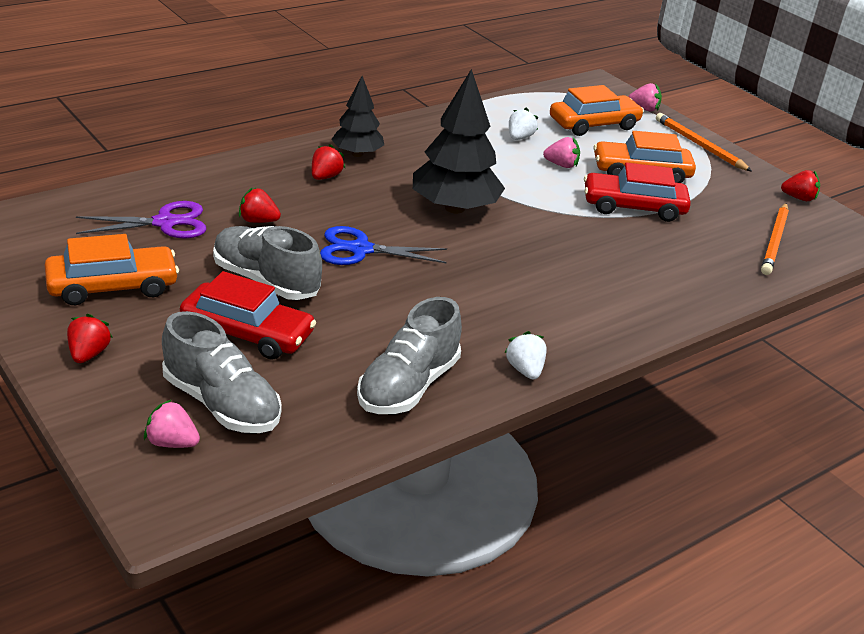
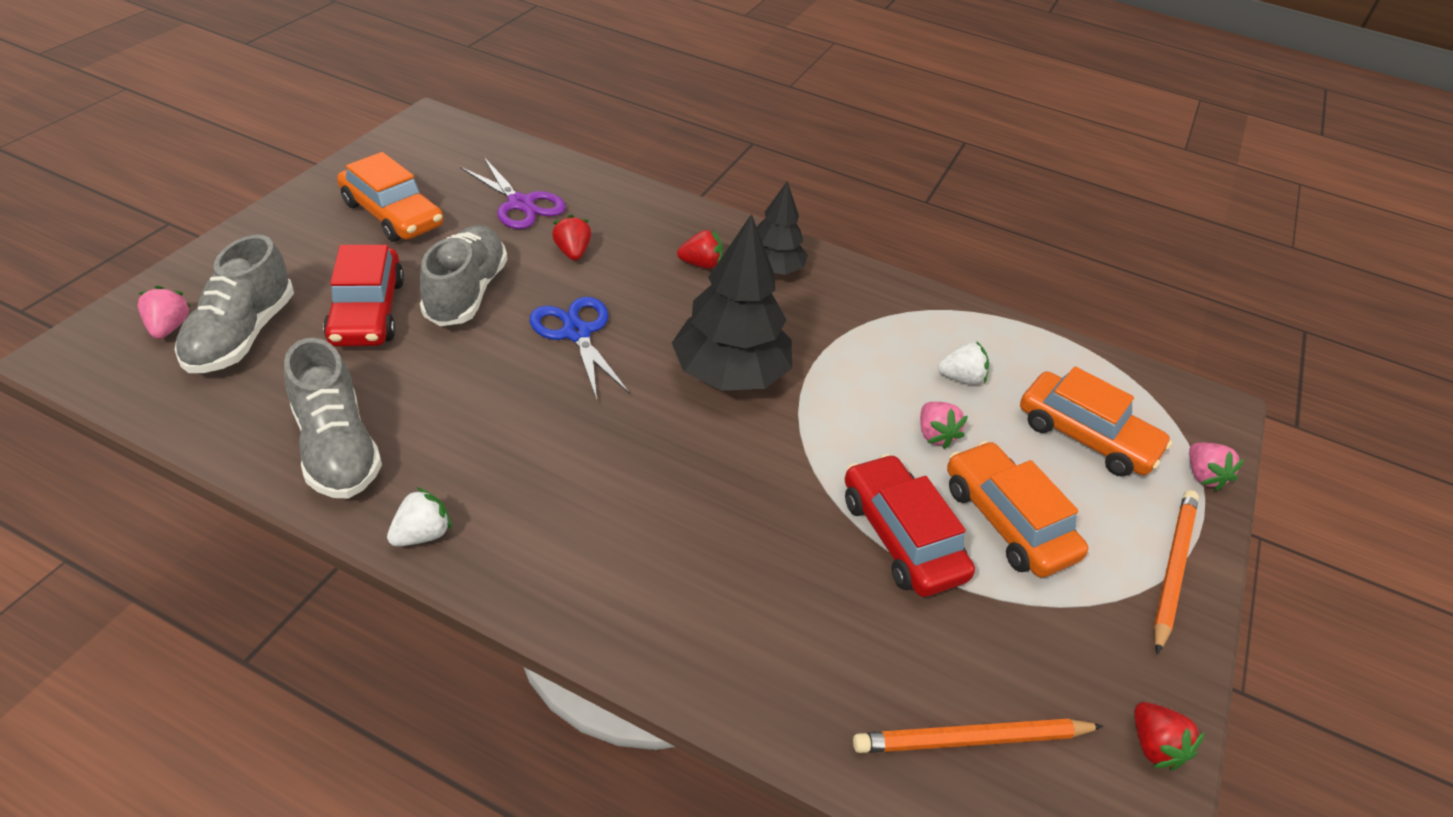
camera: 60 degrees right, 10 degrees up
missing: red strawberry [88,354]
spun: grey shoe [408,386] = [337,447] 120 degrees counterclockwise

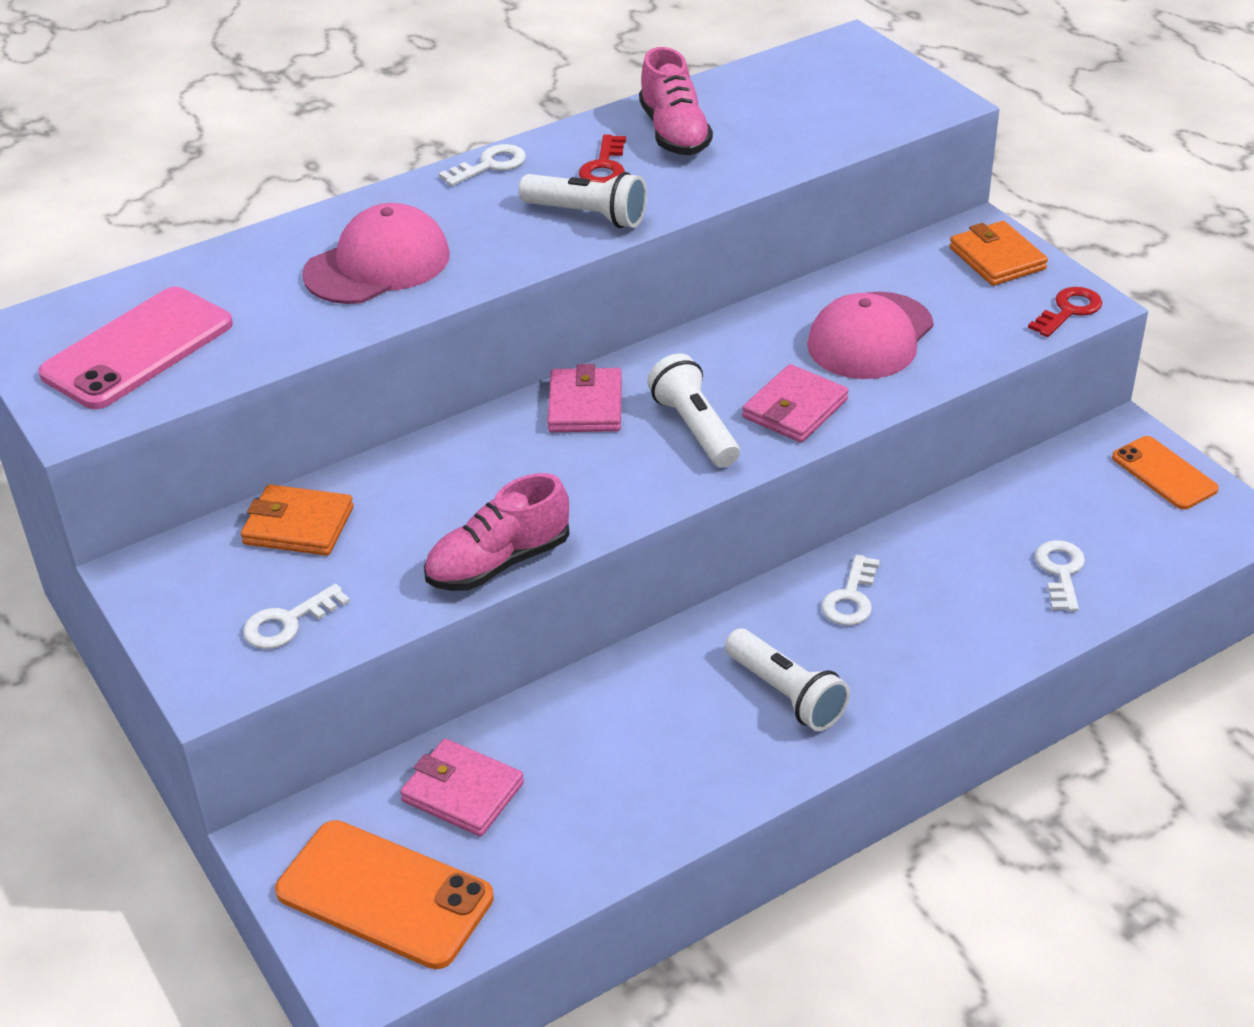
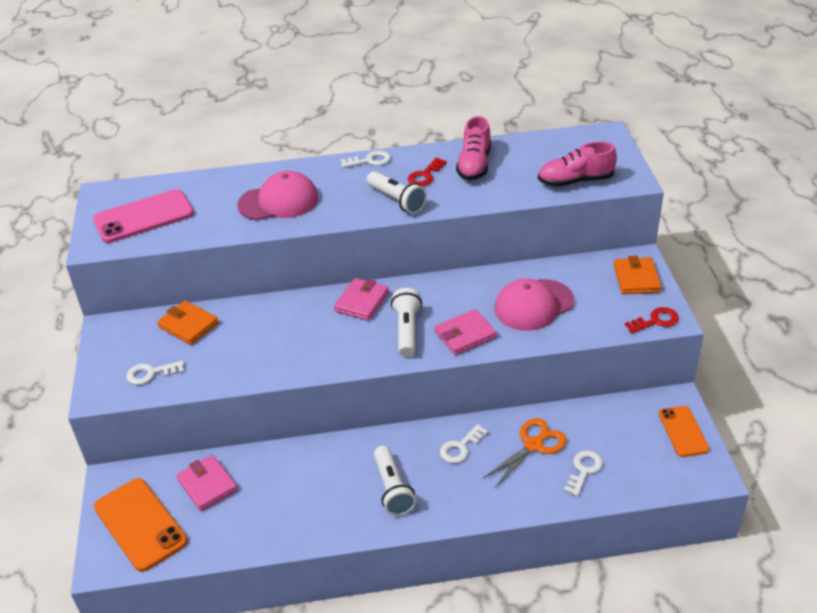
camera: 25 degrees right, 0 degrees up
appeared: orange scissors [533,445]
relocated: pink shoe [498,563] to [575,181]

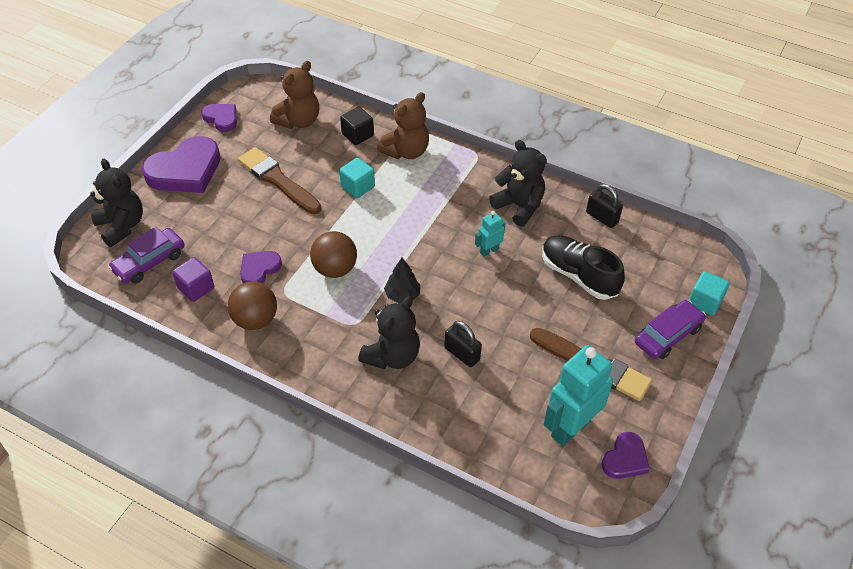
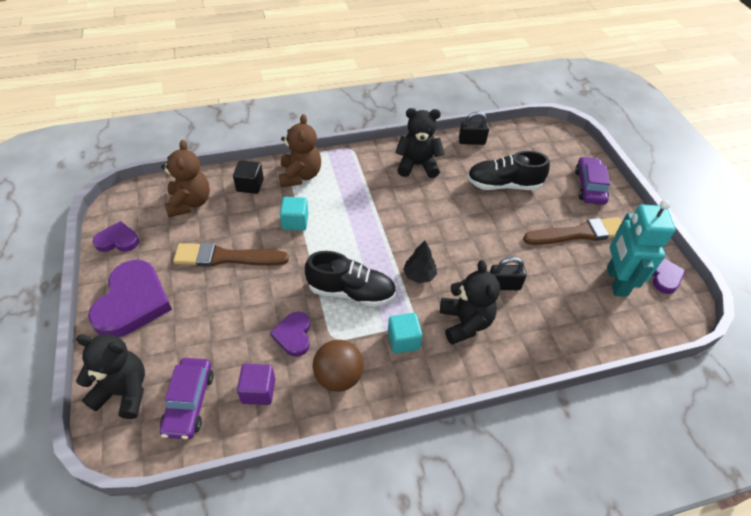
camera: 45 degrees left, 0 degrees up
missing: turquoise robot [489,251]
relocated: turquoise cube [705,302] to [403,340]
exchanged: brown ball [335,269] to black shoe [351,292]

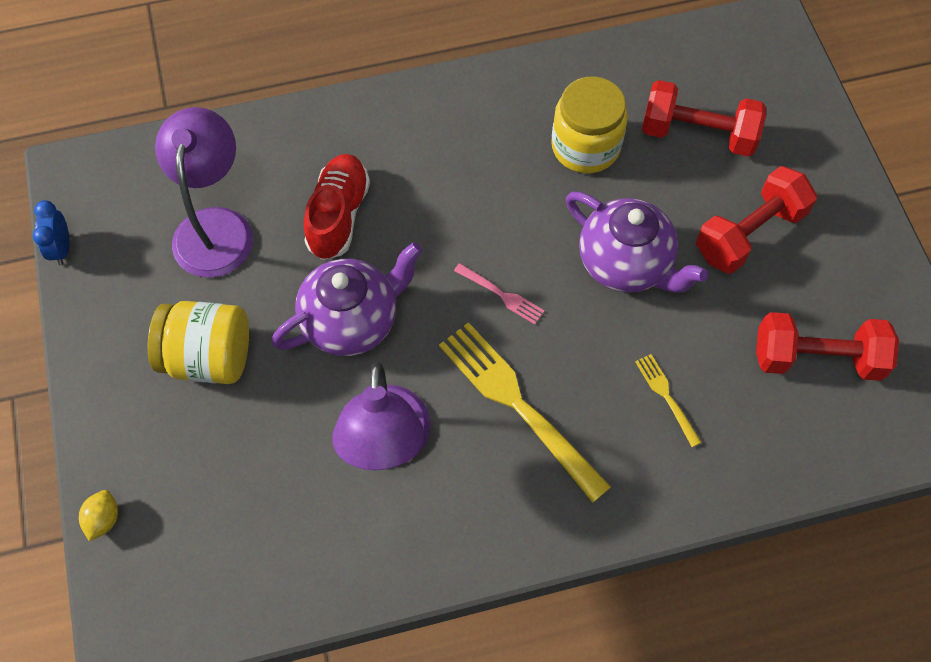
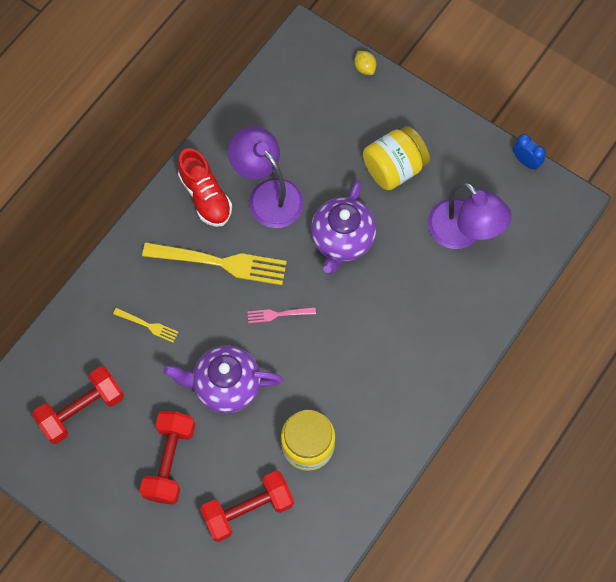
camera: 140 degrees right, 5 degrees up
relocated: red shoe [338,215] to [205,196]

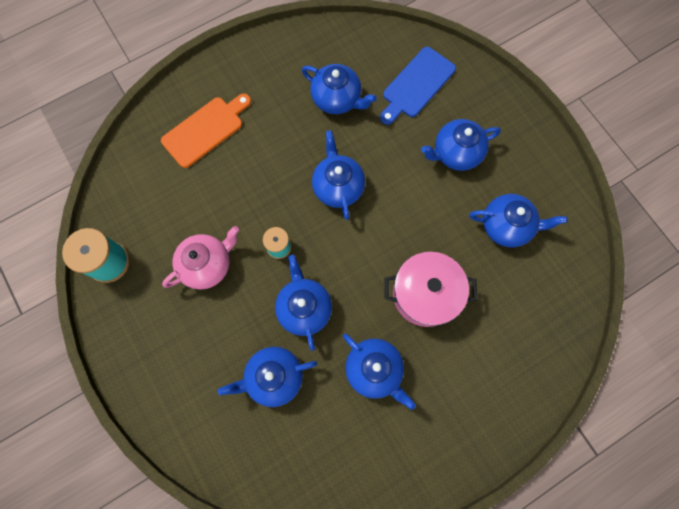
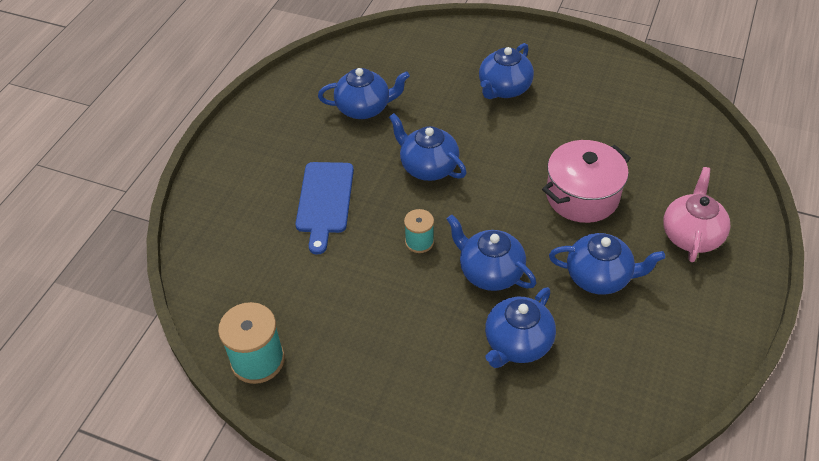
camera: 35 degrees left, 25 degrees down
missing: orange cutting board [205,130]; blue teapot [506,226]
relocated: blue cutting board [416,85] to [324,201]; pink teapot [207,264] to [691,235]

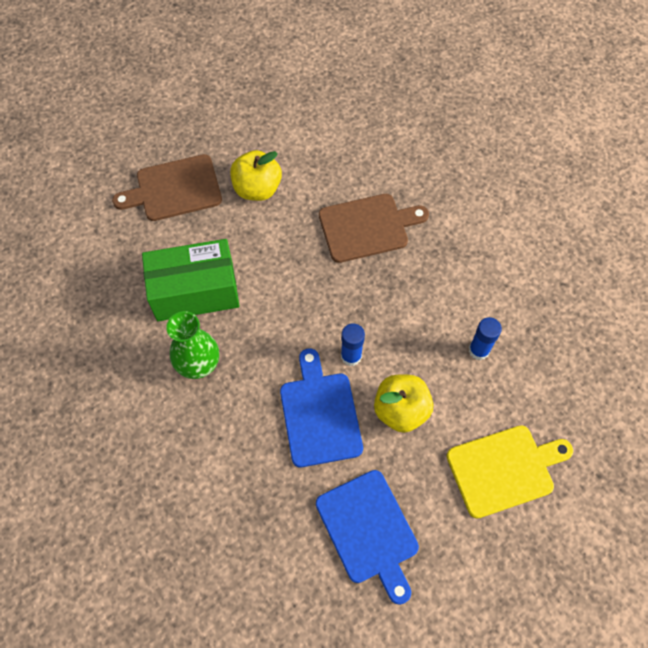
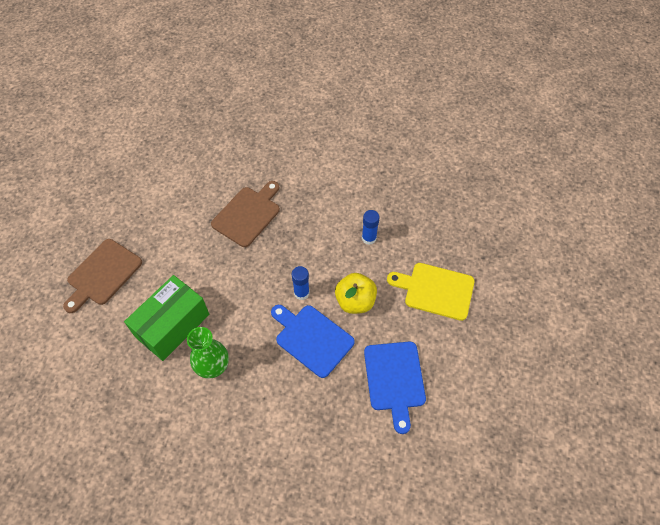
camera: 40 degrees left, 5 degrees down
missing: yellow apple [257,189]
spun: yellow cutting board [504,469] = [435,290] 105 degrees counterclockwise; blue cutting board [369,531] = [394,379] 60 degrees clockwise

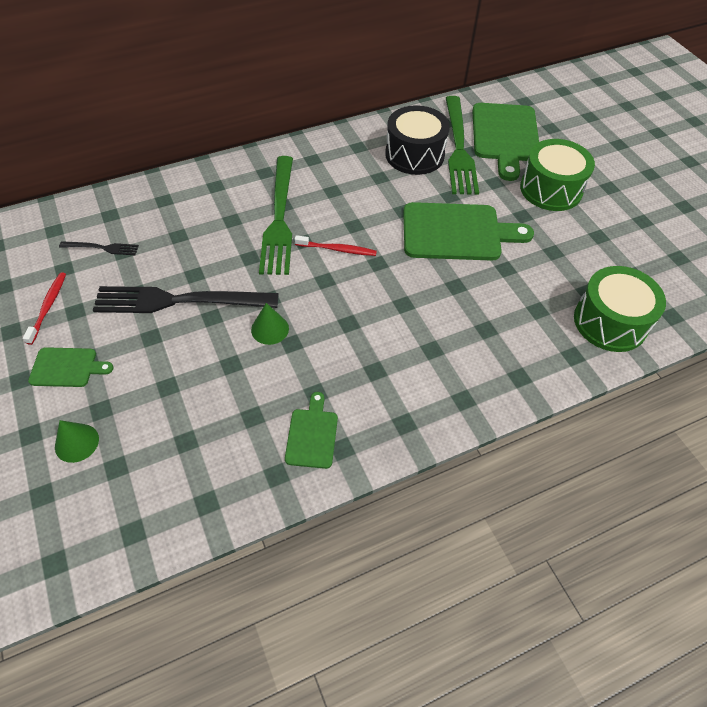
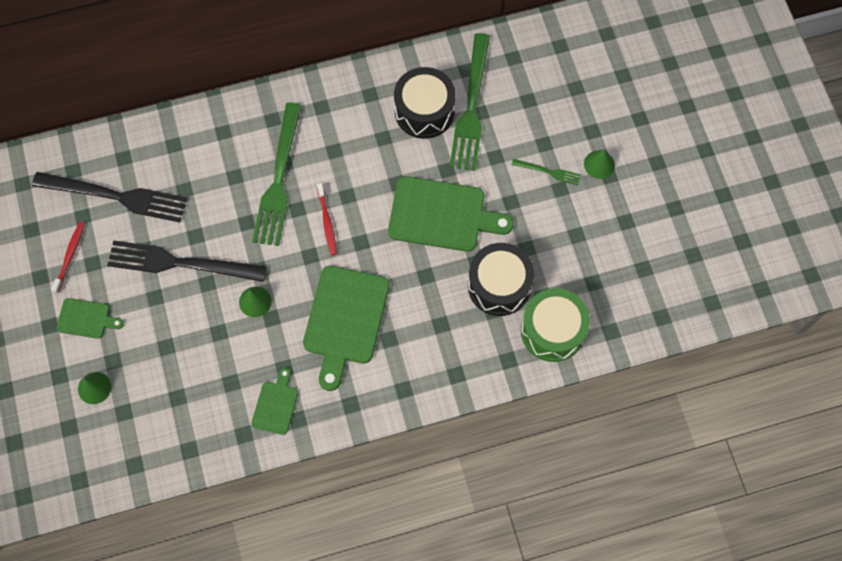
camera: 10 degrees right, 15 degrees up
appeared: green cone [599,164]; black drum [499,285]
relocated: green cutting board [505,136] to [345,320]
exchanged: green drum [551,189] to green fork [548,172]
spun: red toothbrush [338,249] = [327,222] 60 degrees clockwise
size: black fork [102,248] = [116,196] x2.21

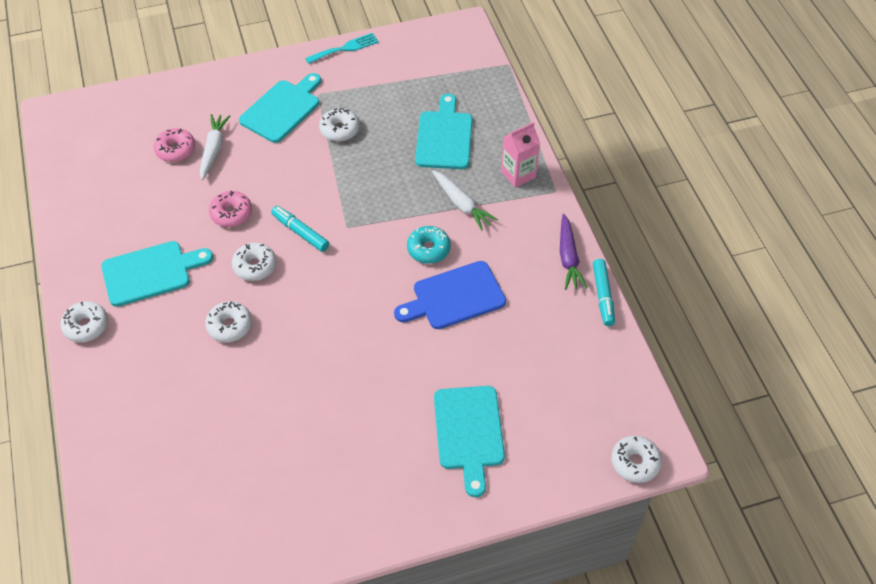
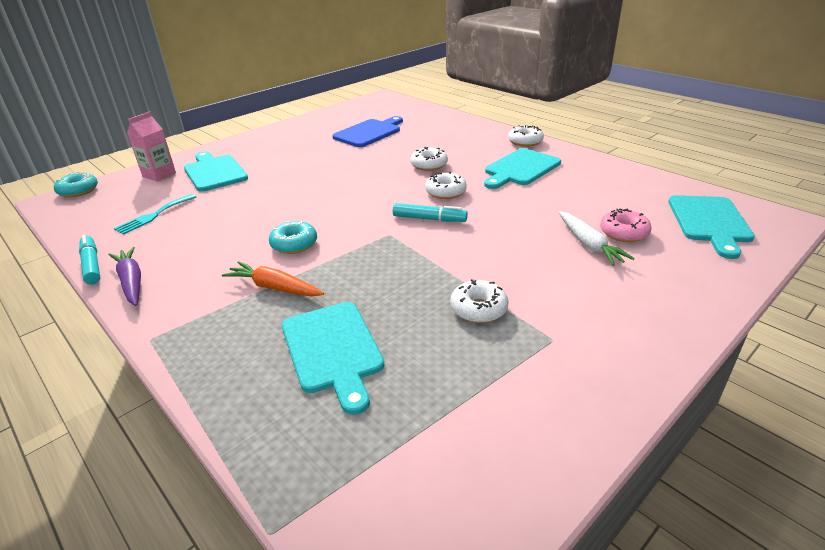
camera: 155 degrees right, 20 degrees down
missing: pink donut [231,213]
relocated: turquoise fork [345,48] to [154,215]; turquoise cutting board [282,109] to [709,222]; pink carton [518,174] to [159,175]; blue cutting board [454,297] to [369,132]
colour: white carrot [461,204] to orange carrot [274,287]; white donut [635,462] to turquoise donut [78,191]

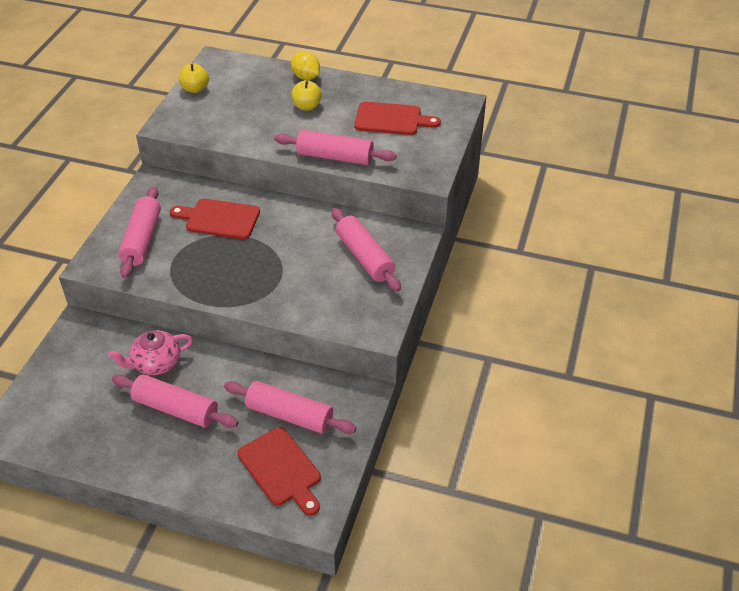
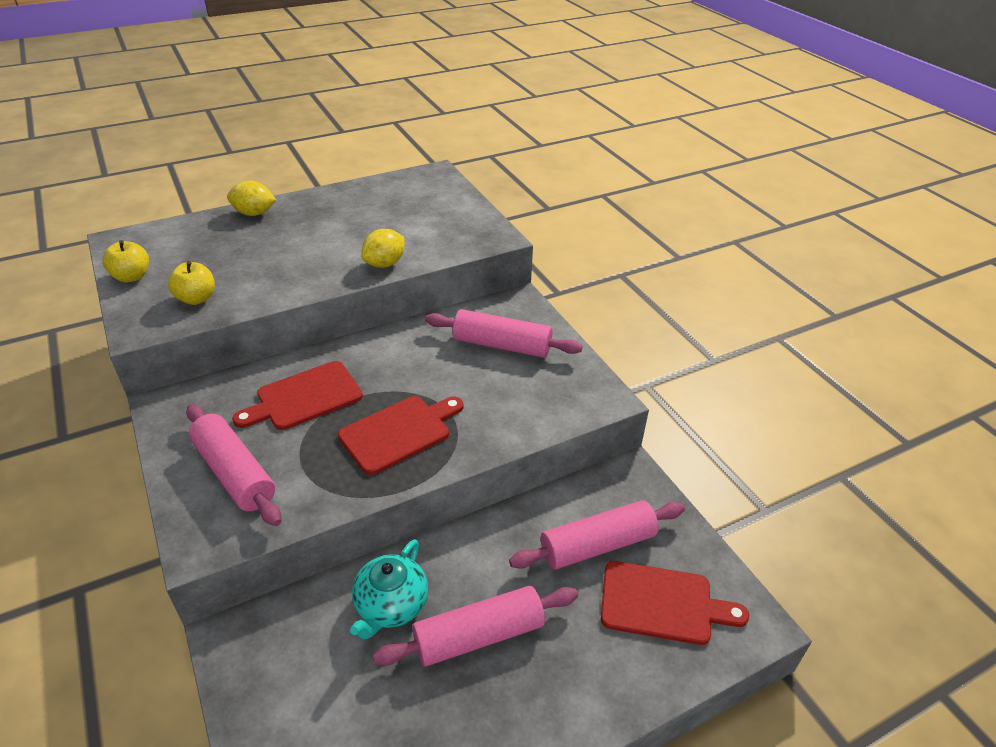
camera: 45 degrees left, 5 degrees down
relocated: yellow apple [307,106] to [196,298]; red cutting board [391,119] to [399,432]
exchanged: pink rolling pin [335,157] to yellow lemon [385,264]
colour: pink teapot [156,363] to turquoise teapot [390,605]

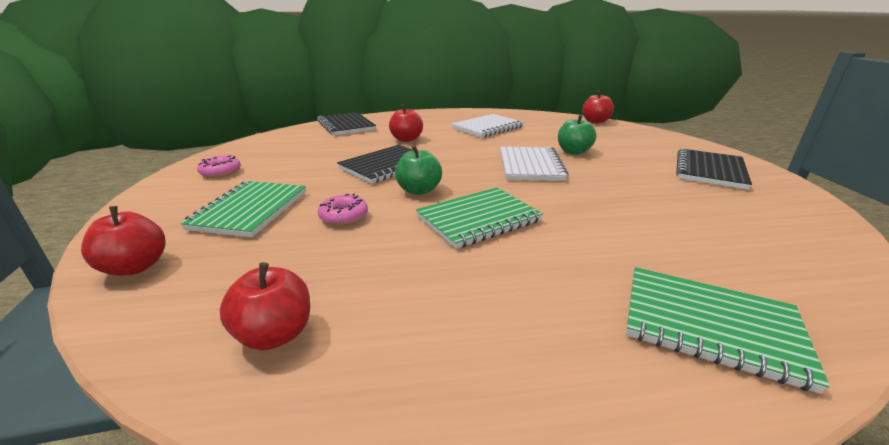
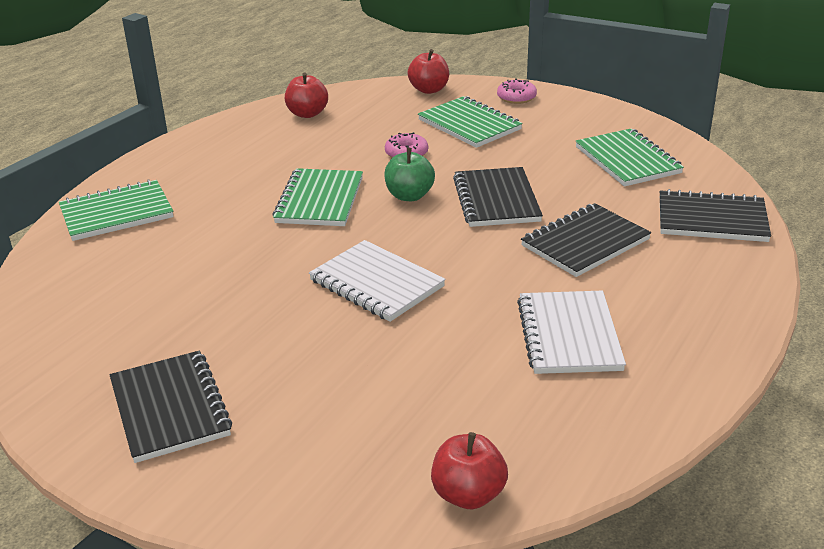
camera: 130 degrees right, 5 degrees up
missing: green apple [573,152]
appeared: green notebook [627,160]
relocated: pink donut [221,172] to [516,97]
exchanged: red apple [406,139] to black notebook [585,243]

